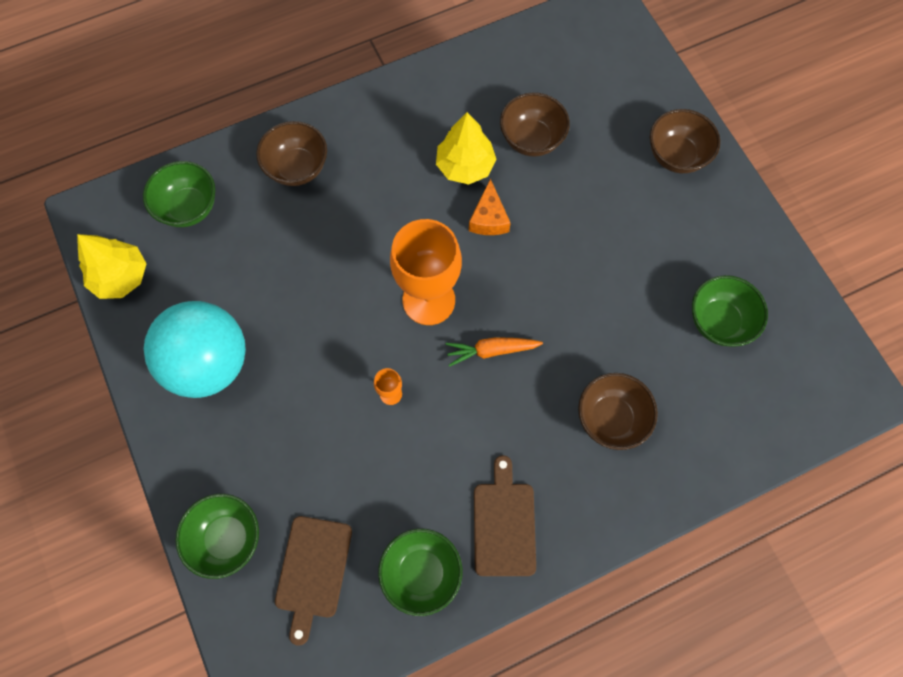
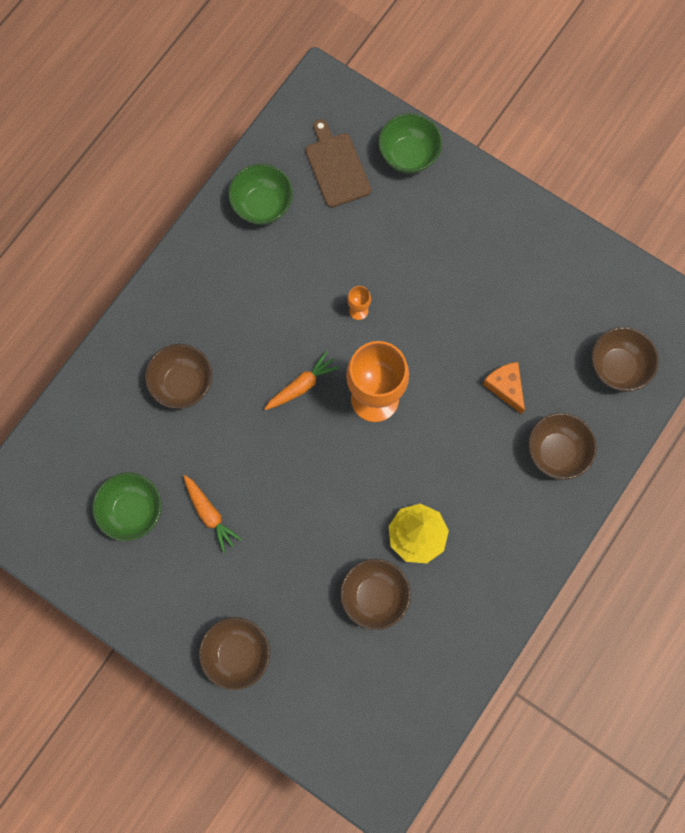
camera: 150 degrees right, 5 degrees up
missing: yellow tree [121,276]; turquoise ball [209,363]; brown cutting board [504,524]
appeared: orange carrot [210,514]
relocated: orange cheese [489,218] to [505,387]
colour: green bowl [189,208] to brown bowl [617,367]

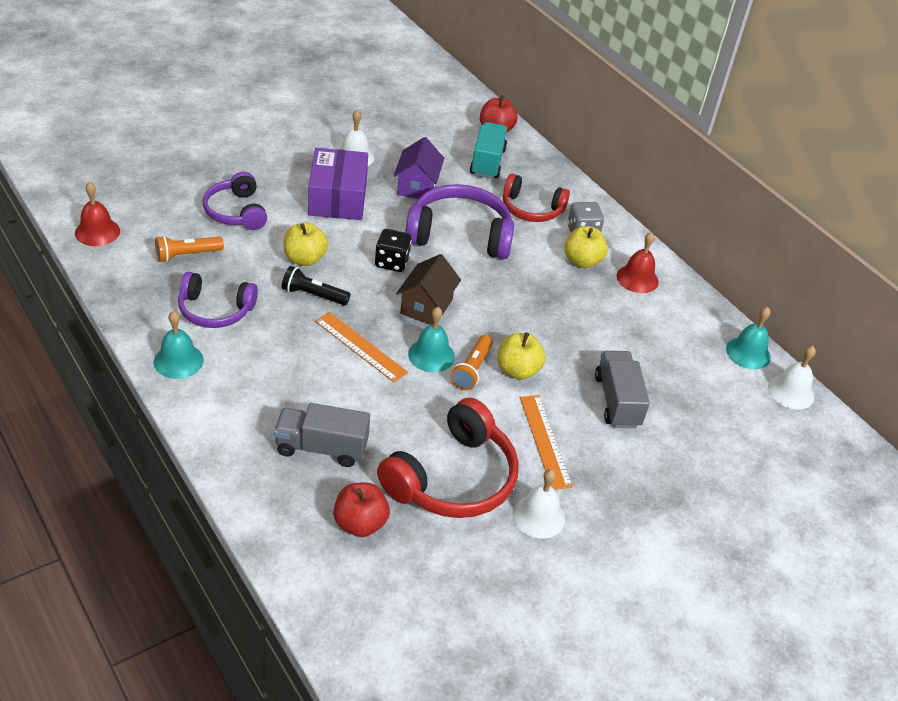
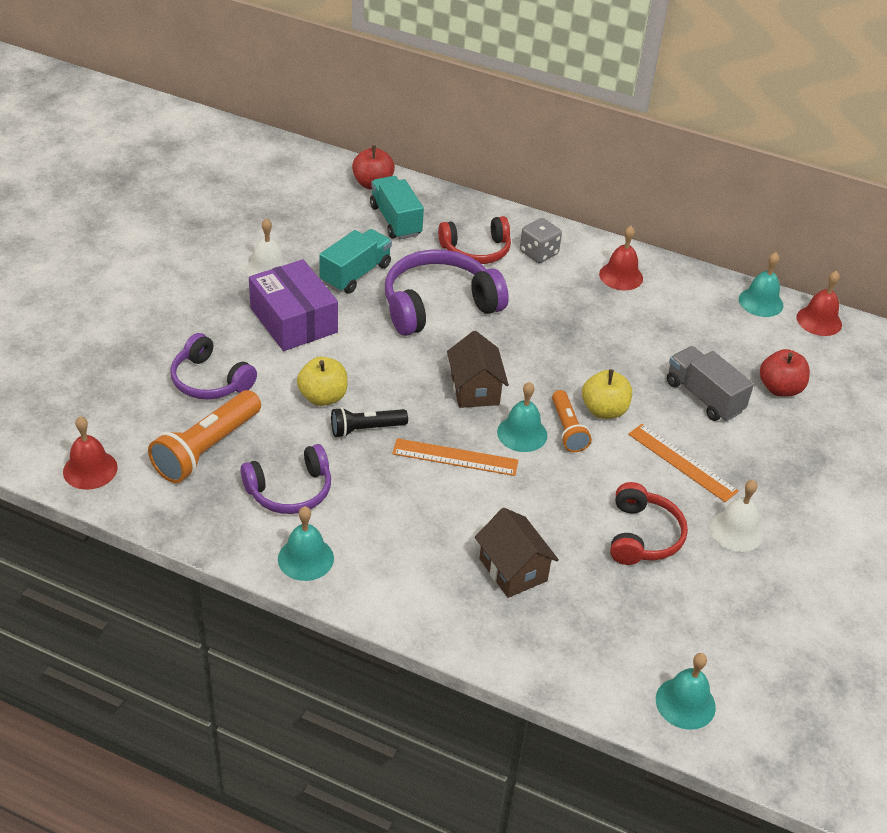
camera: 30 degrees left, 0 degrees up
missing: yellow apple [582,261]; black dice [392,262]
appeared: turquoise bell [685,703]
relocated: red apple [360,523] to [780,388]
exchanged: purple house [417,186] to turquoise truck [355,274]; grey truck [321,448] to brown house [513,570]
colour: white bell [791,392] to red bell [819,321]
size: orange flashlight [187,255] = [206,449] x1.65; red headphones [452,478] = [642,536] x0.64

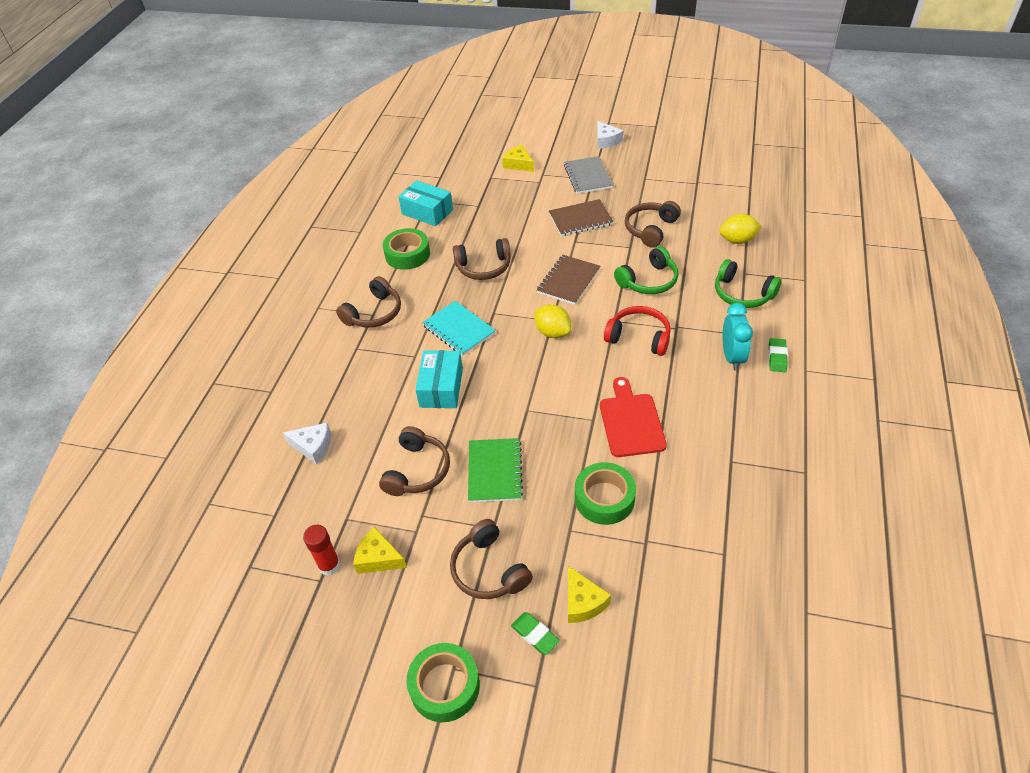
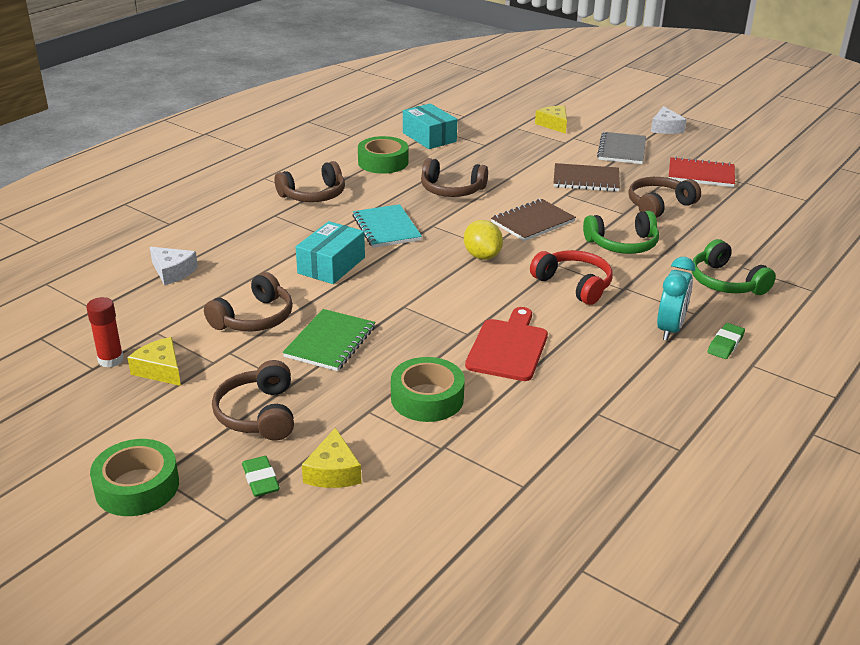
camera: 20 degrees right, 15 degrees down
missing: yellow lemon [737,240]
appeared: red notebook [701,174]

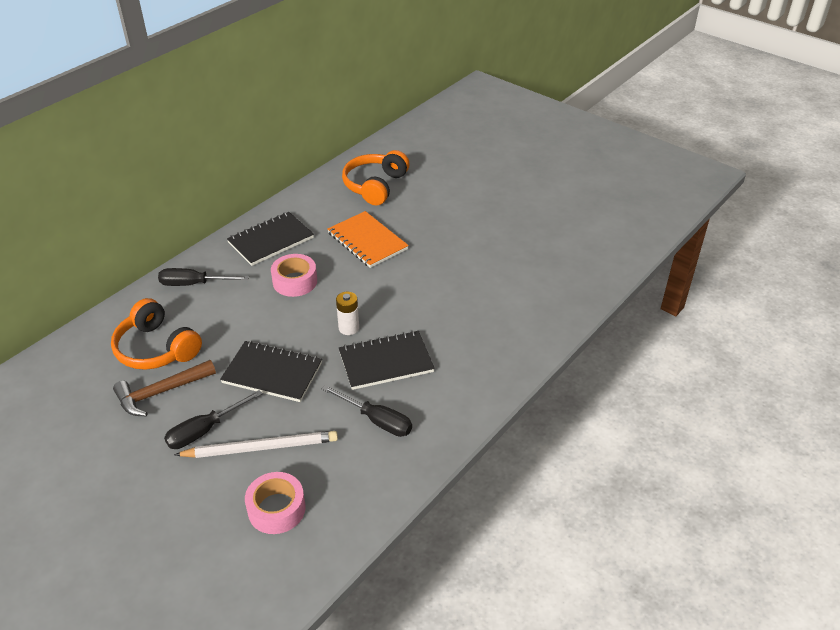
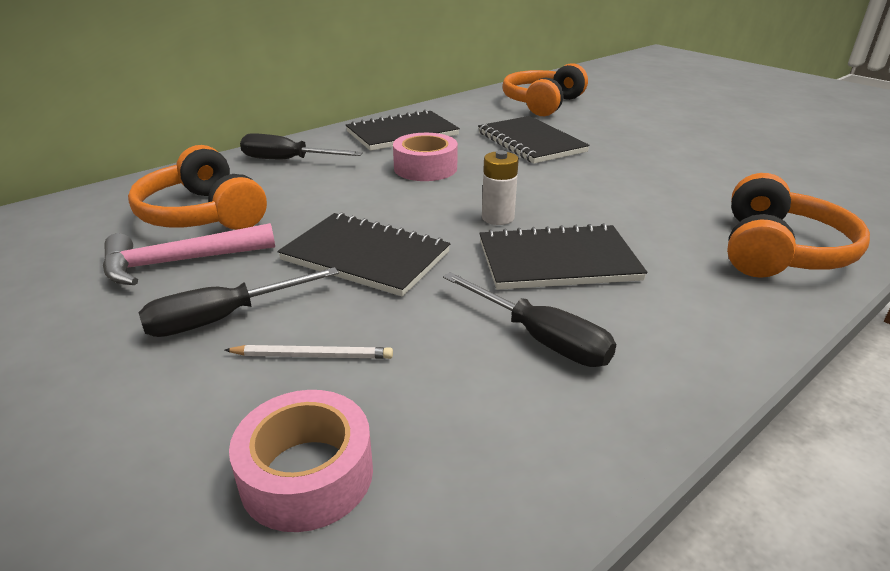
camera: 10 degrees right, 10 degrees down
appeared: orange headphones [779,251]
colour: orange notebook [367,241] to black notebook [531,142]; brown hammer [161,392] to pink hammer [179,262]
size: white pencil [261,447] = [313,355] x0.54

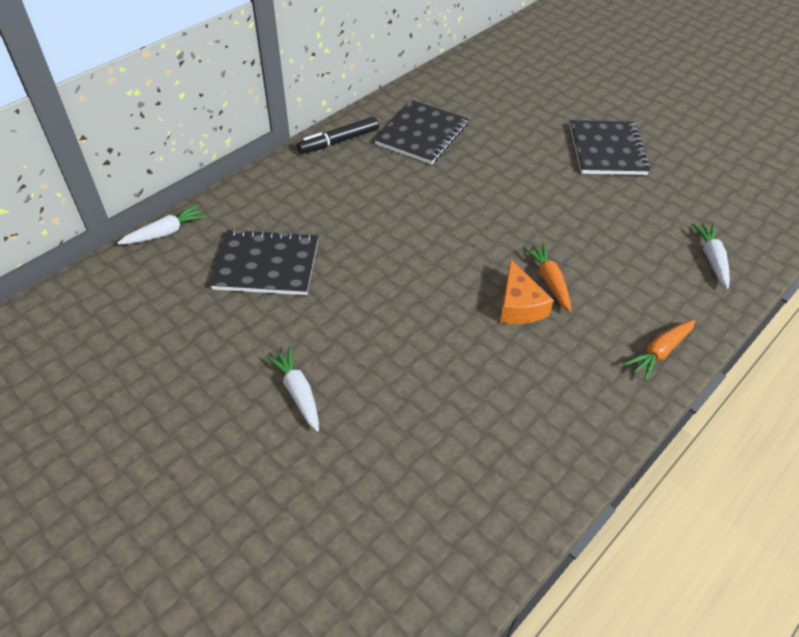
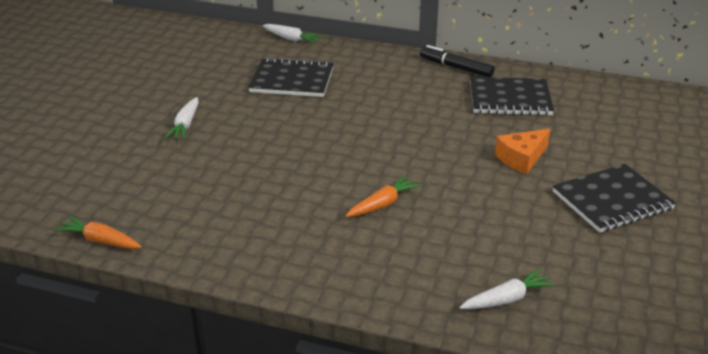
camera: 65 degrees right, 15 degrees down
relocated: orange cheese [519,305] to [521,158]; orange carrot [659,352] to [100,241]
spun: black notebook [266,265] = [292,80] 60 degrees counterclockwise; white carrot [297,392] = [185,125] 150 degrees clockwise

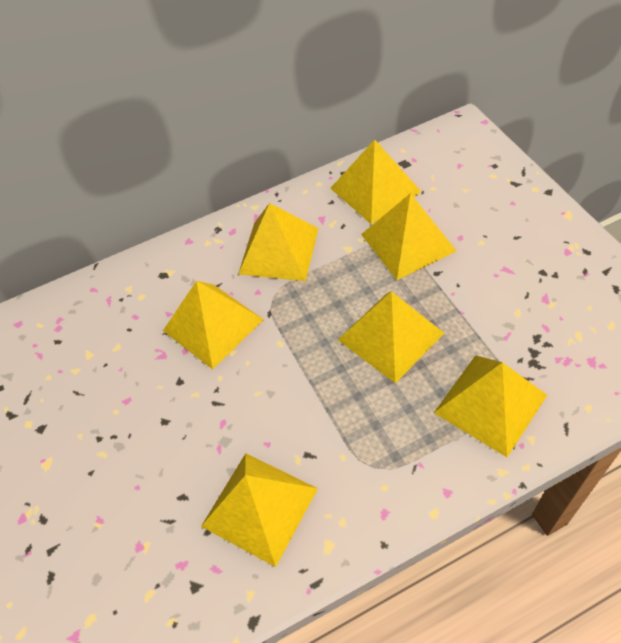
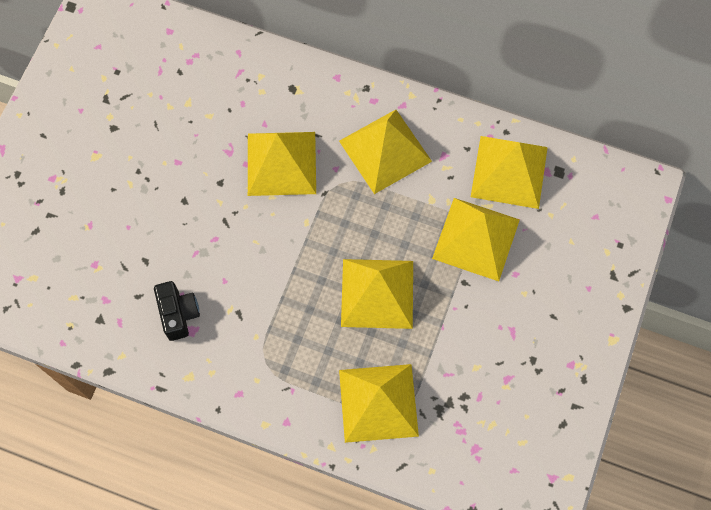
camera: 40 degrees right, 15 degrees up
exchanged: yellow pyramid [260,507] to black camera [178,314]

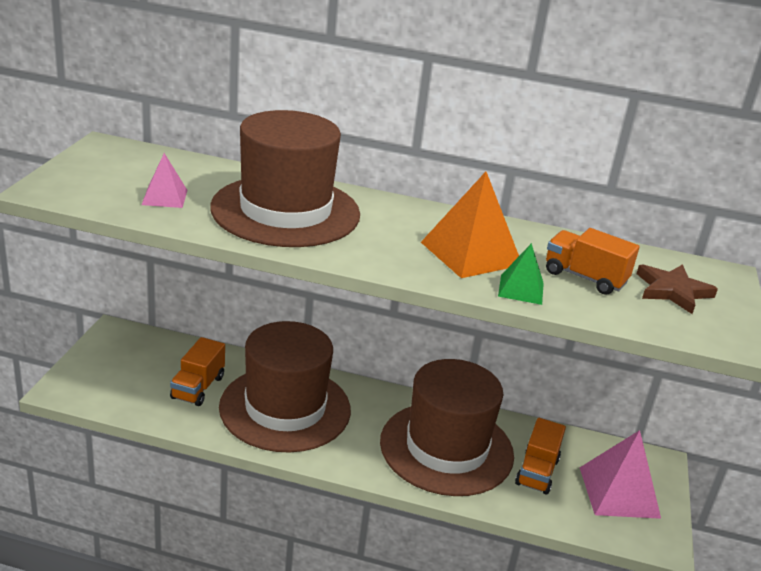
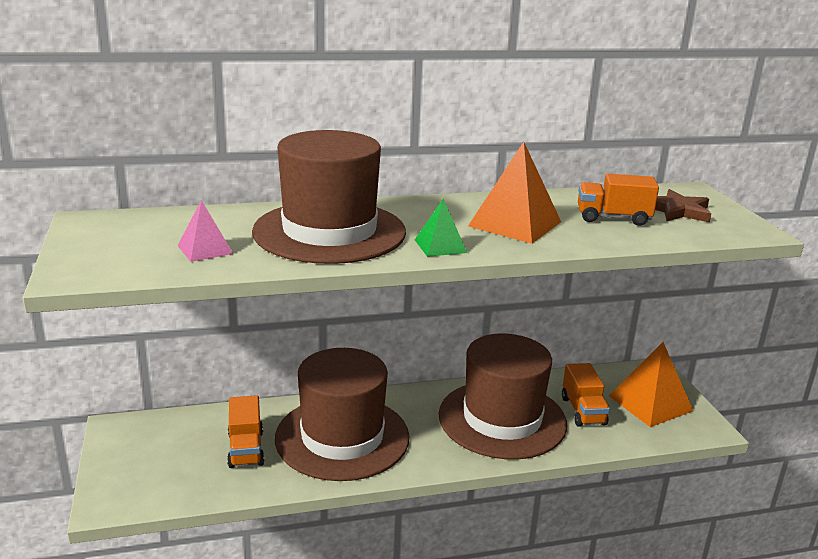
camera: 25 degrees left, 5 degrees down
relocated: green pyramid [521,289] to [440,246]
colour: pink pyramid [619,492] to orange pyramid [650,403]

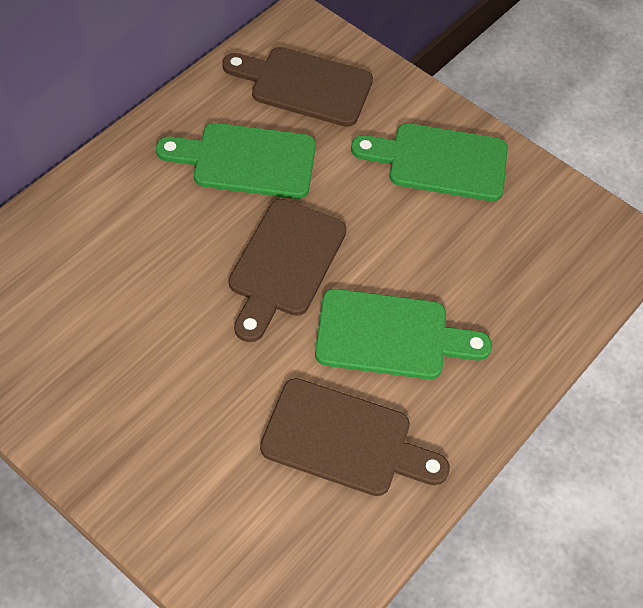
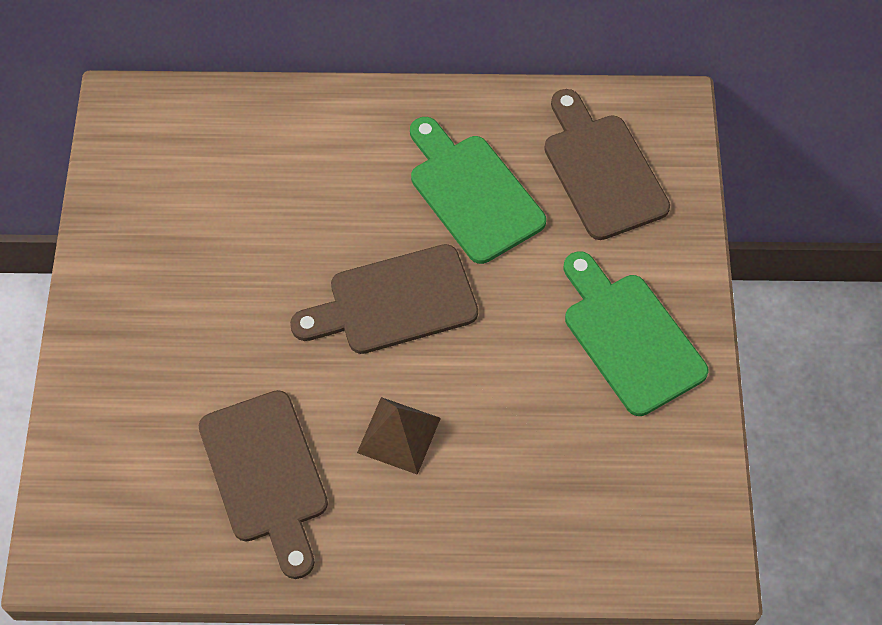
camera: 55 degrees right, 5 degrees up
exchanged: green cutting board [390,336] to brown pyramid [399,435]

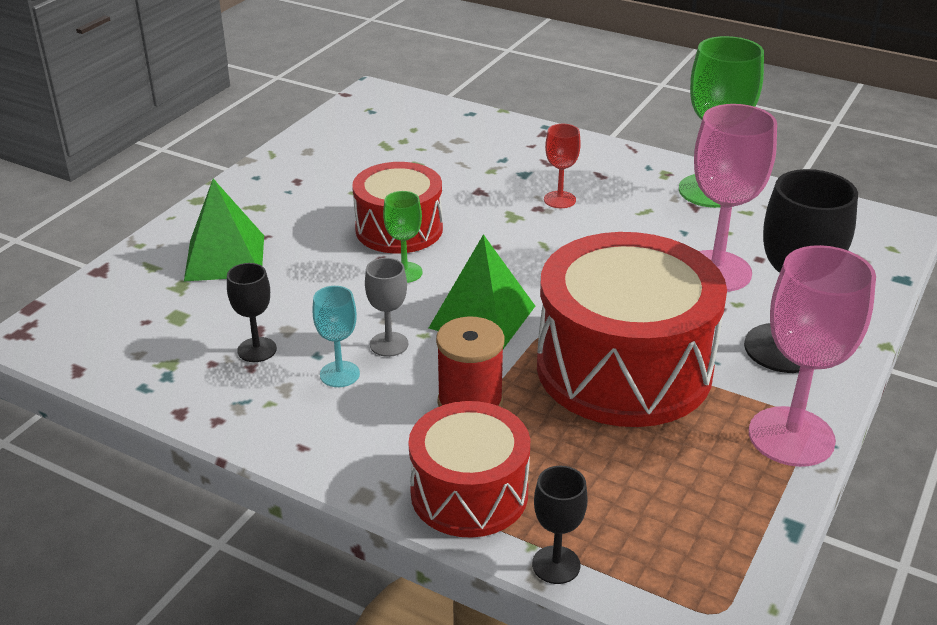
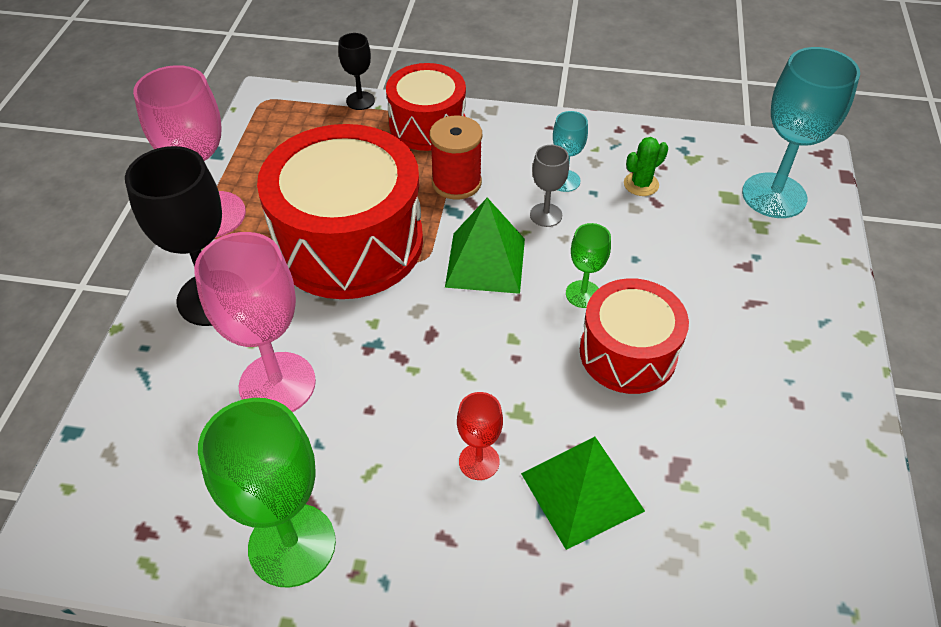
camera: 160 degrees right, 15 degrees up
appeared: turquoise goblet [774,195]
relocated: green pyramid [225,257] to [582,492]
exchanged: black goblet [257,350] to green cactus [641,184]

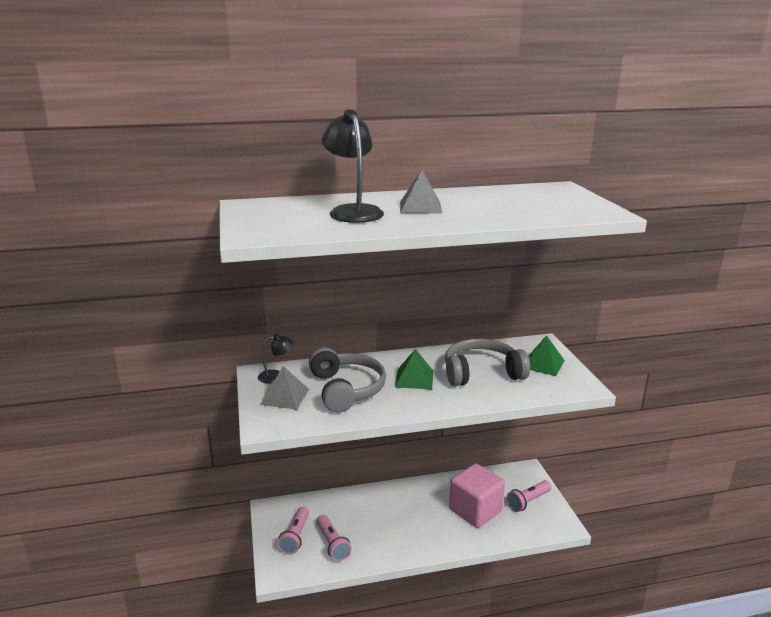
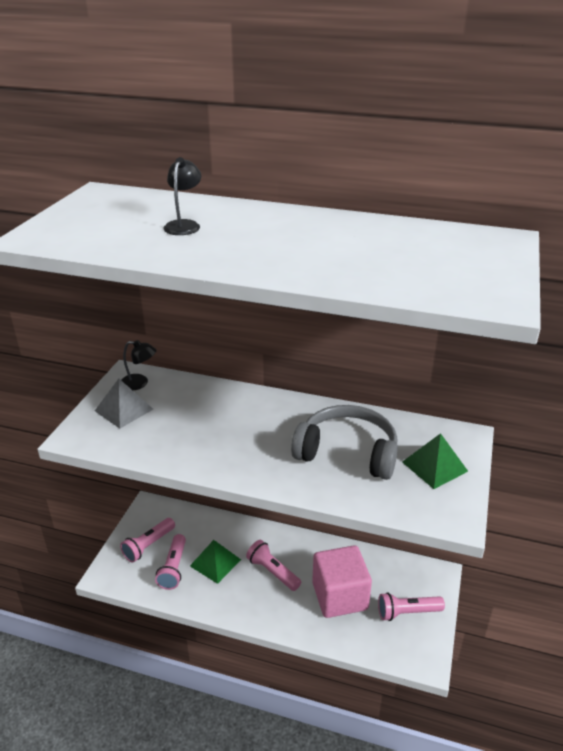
camera: 30 degrees right, 10 degrees up
missing: grey pyramid [420,207]; grey headphones [346,389]
appeared: pink flashlight [273,572]
relocated: green pyramid [414,378] to [215,562]
size: black lamp [353,211] = [184,225] x0.55

